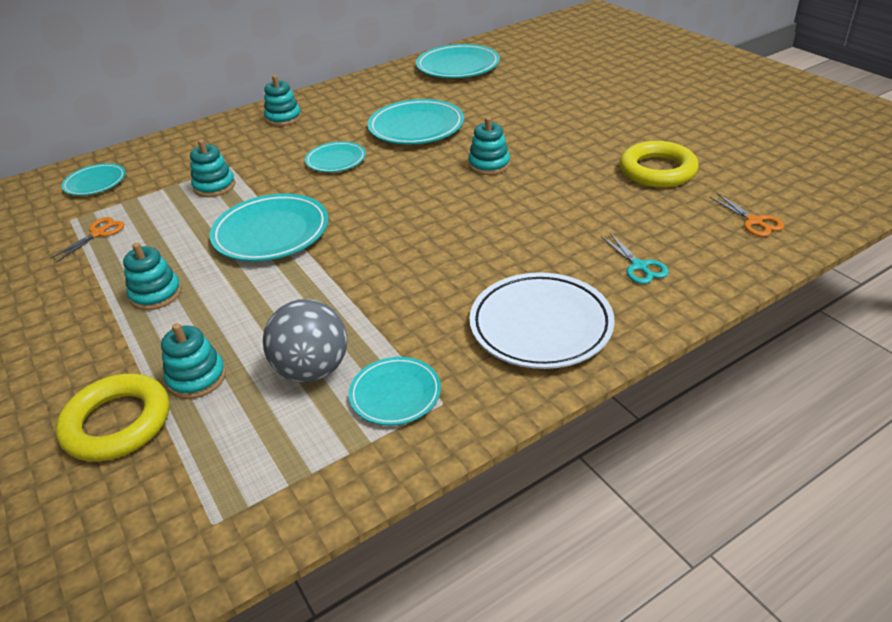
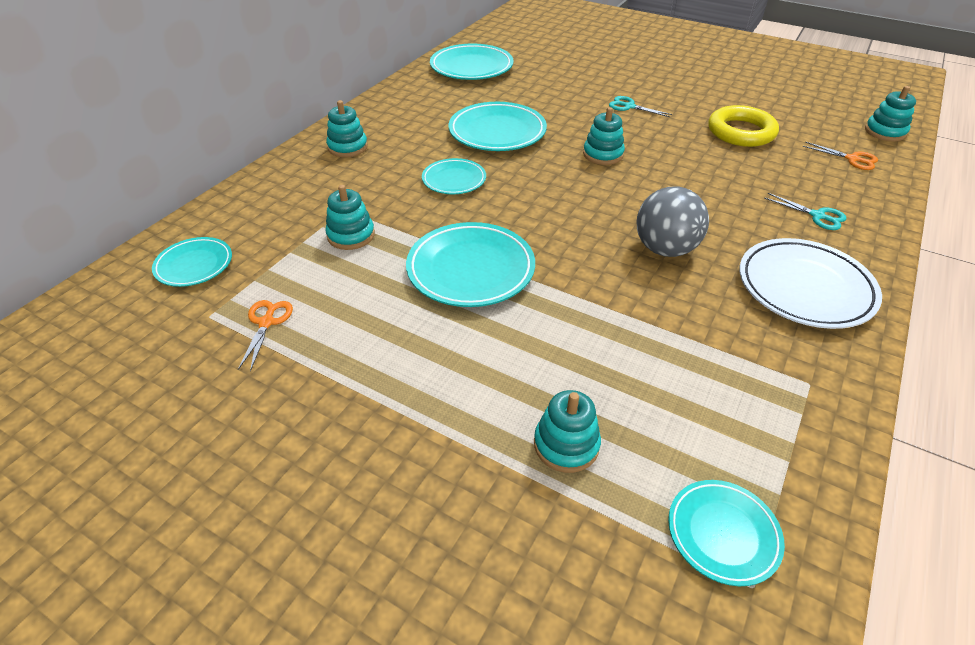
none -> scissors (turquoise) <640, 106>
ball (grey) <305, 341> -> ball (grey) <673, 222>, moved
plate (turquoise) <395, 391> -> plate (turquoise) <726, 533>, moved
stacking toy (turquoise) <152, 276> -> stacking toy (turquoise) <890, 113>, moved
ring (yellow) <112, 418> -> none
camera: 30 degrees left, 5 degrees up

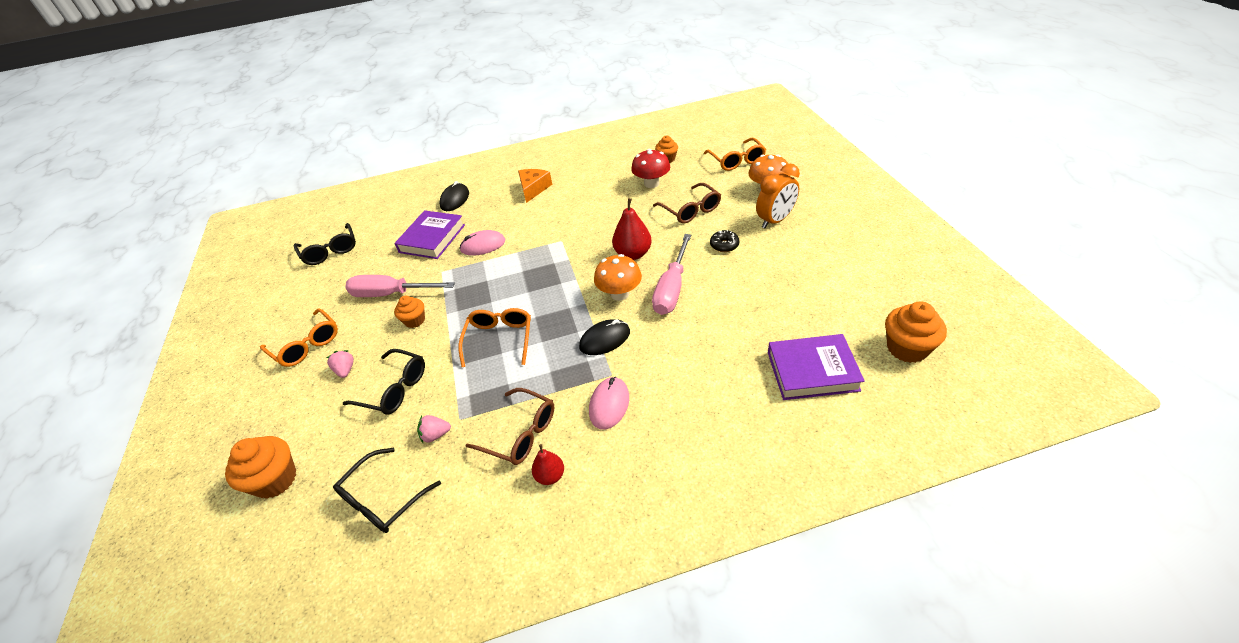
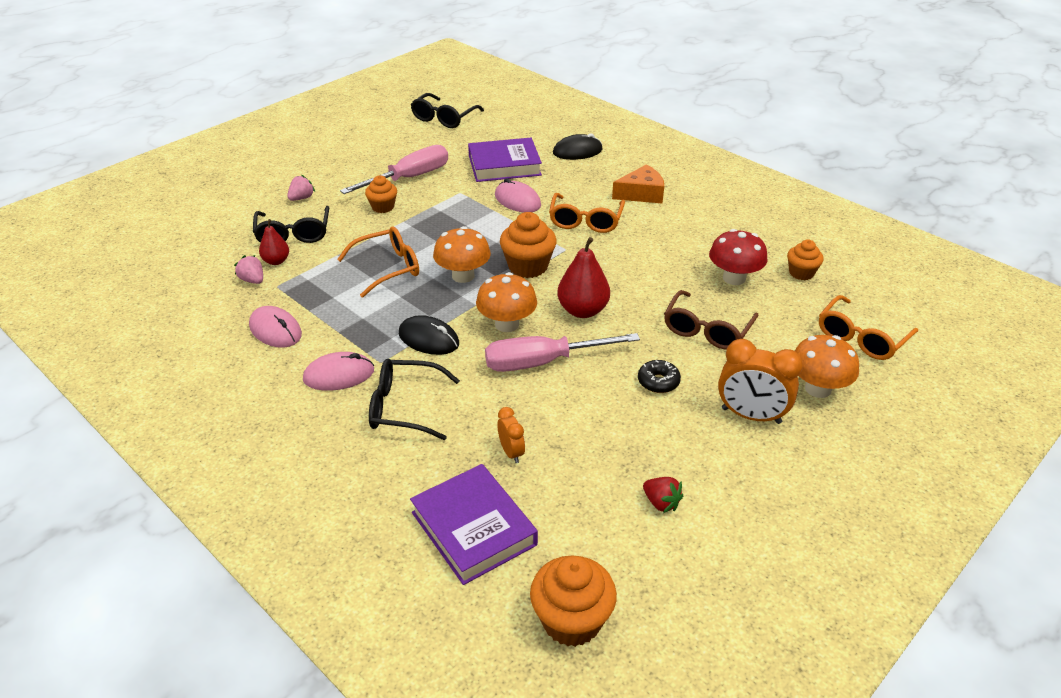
glasses (brown) <509, 426> -> mouse (pink) <275, 327>
pear (red) <548, 464> -> pear (red) <274, 242>, moved
screwdriver (pink) <400, 286> -> screwdriver (pink) <394, 169>, 75 degrees clockwise
glasses (black) <387, 490> -> glasses (black) <414, 399>, moved
none -> mushroom (orange) <462, 254>
none -> clock (orange) <511, 435>
cupcake (orange) <260, 467> -> cupcake (orange) <528, 245>, moved
glasses (orange) <299, 337> -> glasses (orange) <587, 213>, moved
none -> strawberry (red) <663, 495>
camera: 55 degrees right, 5 degrees down

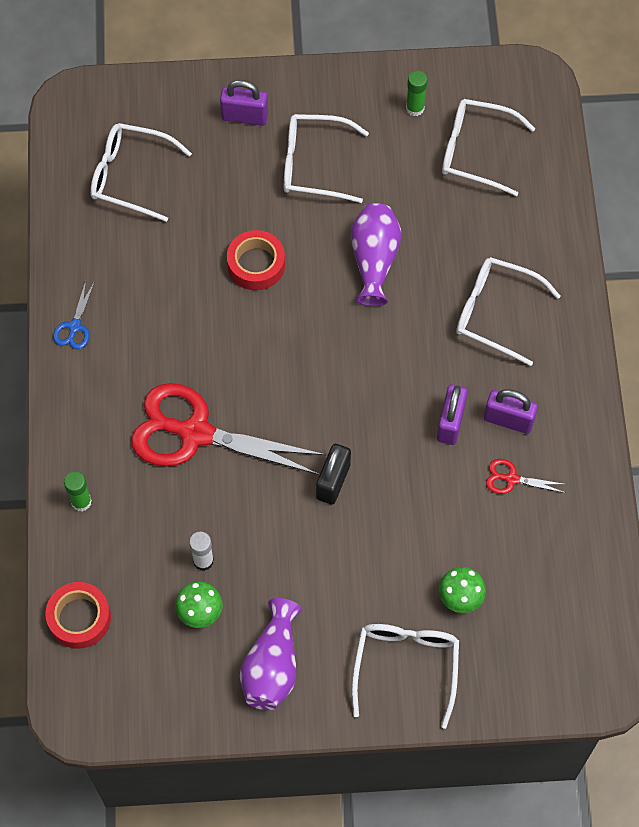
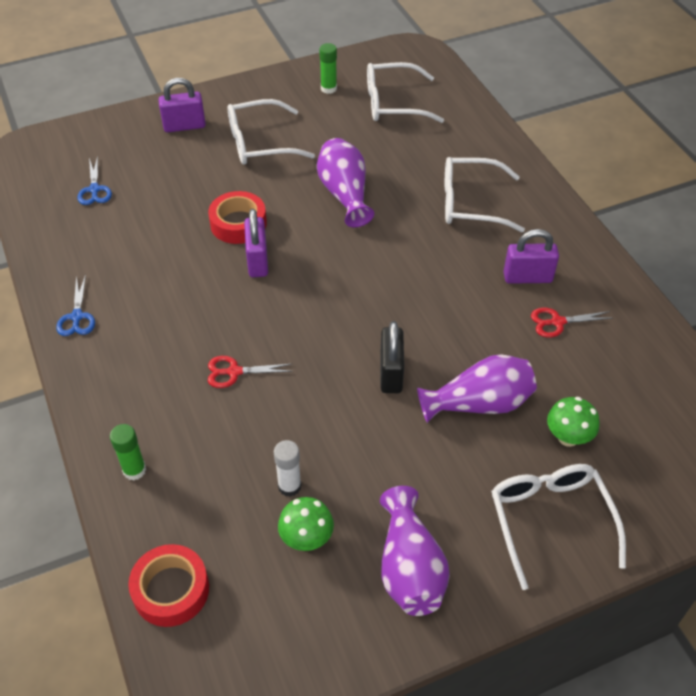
glasses (white) <141, 172> -> scissors (blue) <94, 180>
scissors (red) <228, 429> -> scissors (red) <250, 372>, x0.41
padlock (purple) <452, 414> -> padlock (purple) <256, 243>, moved
none -> vase (purple) <477, 388>
camera: 20 degrees left, 15 degrees down

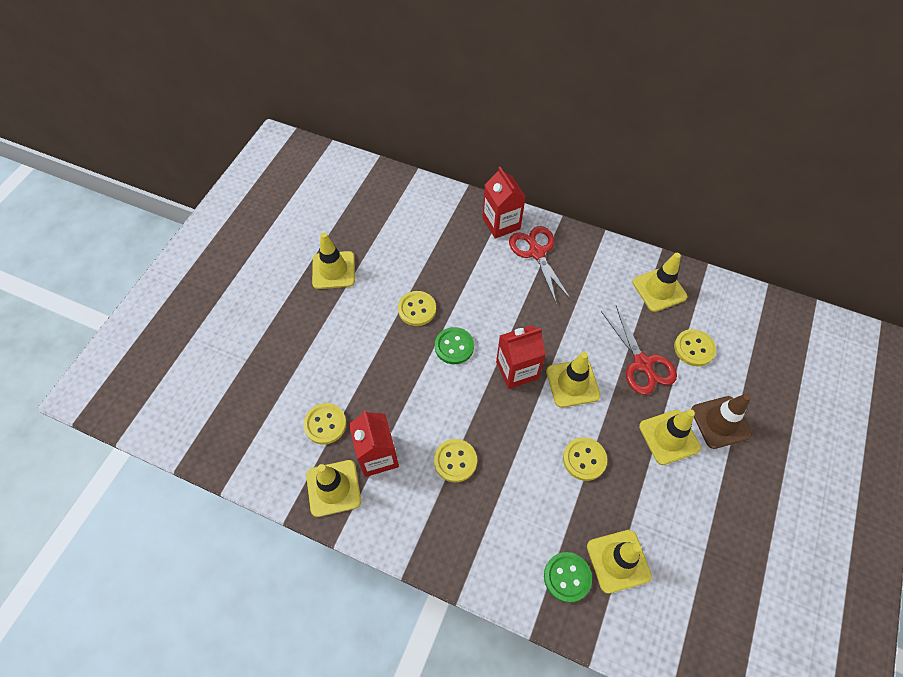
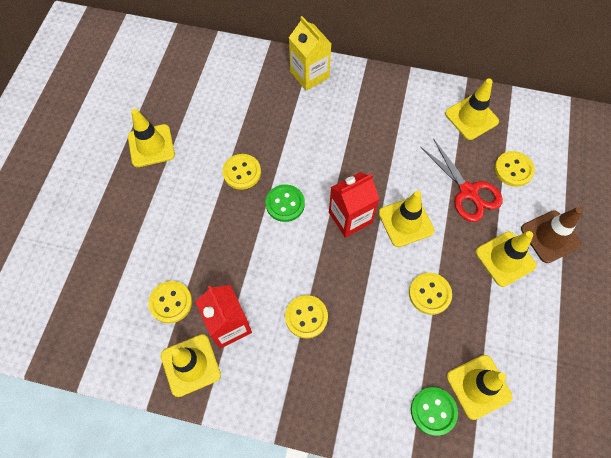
carton (red) <504, 203> -> carton (yellow) <310, 53>
scissors (red) <540, 265> -> none
camera: 10 degrees left, 5 degrees up

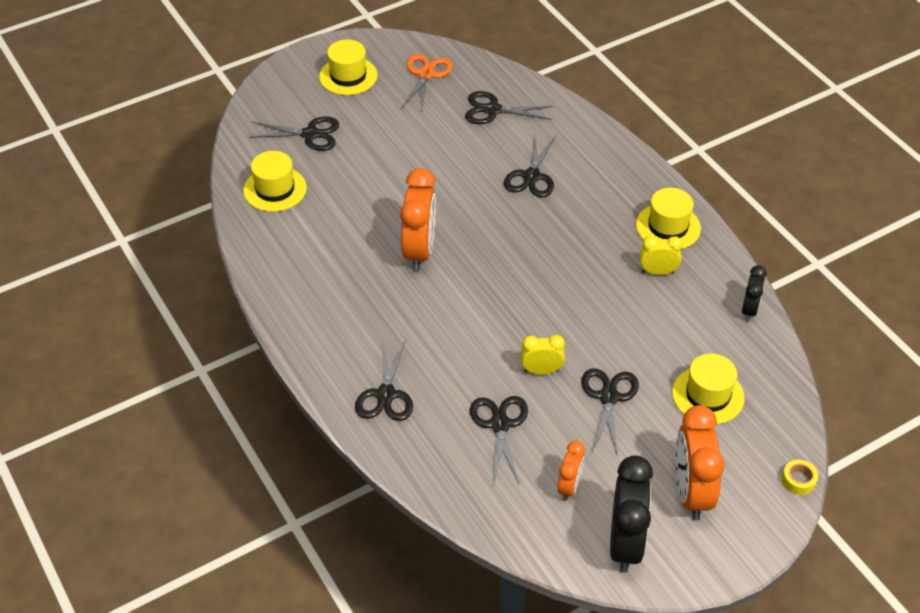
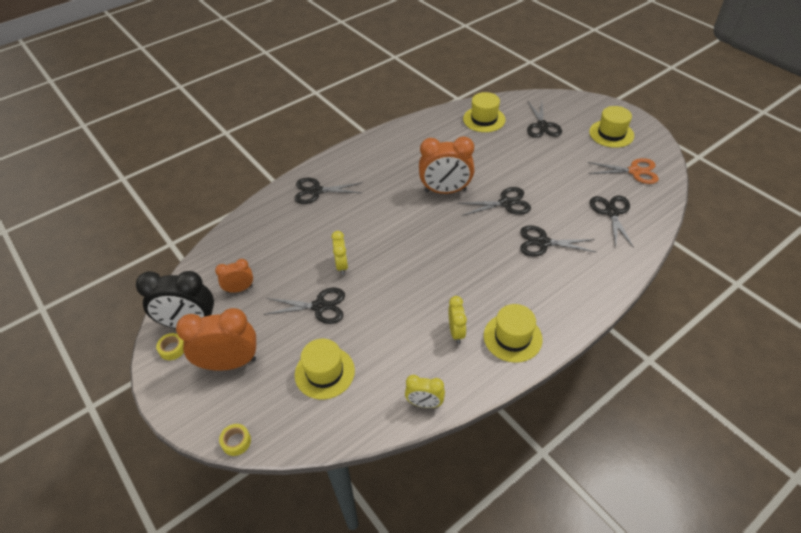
none -> tape (yellow) <170, 346>
clock (orange) <571, 471> -> clock (orange) <234, 276>, 150 degrees clockwise
clock (black) <754, 293> -> clock (yellow) <425, 391>
scissors (black) <499, 440> -> scissors (black) <494, 201>, moved
camera: 85 degrees right, 0 degrees up

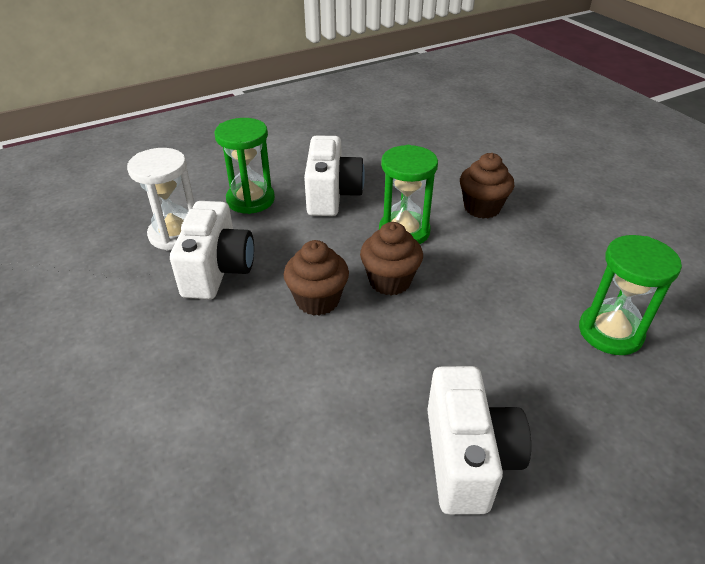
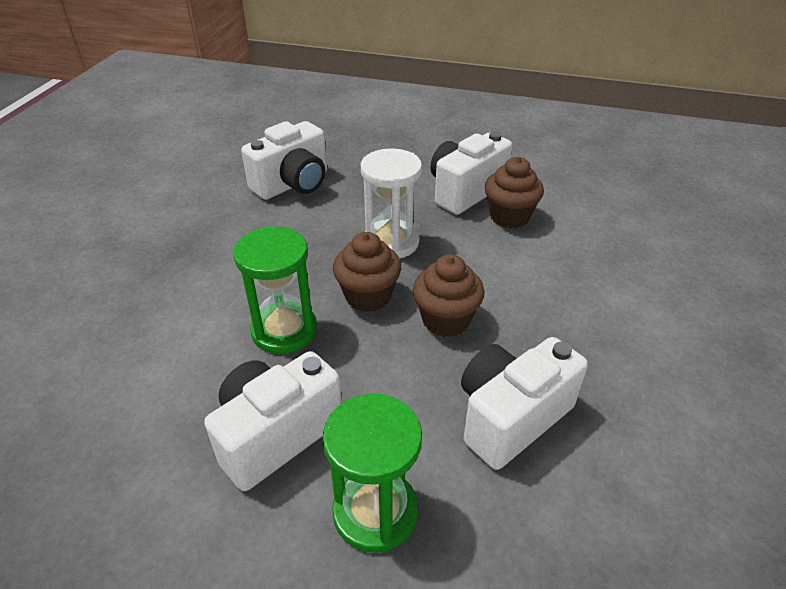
hourglass (green) <630, 295> -> camera (white) <284, 160>
hourglass (white) <161, 199> -> hourglass (white) <391, 203>, moved
cupcake (brown) <487, 186> -> cupcake (brown) <514, 192>, moved
camera: 135 degrees left, 0 degrees up

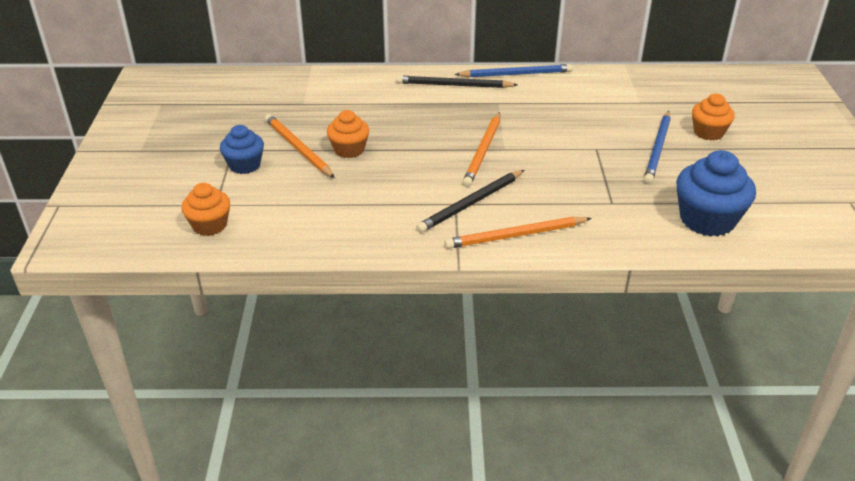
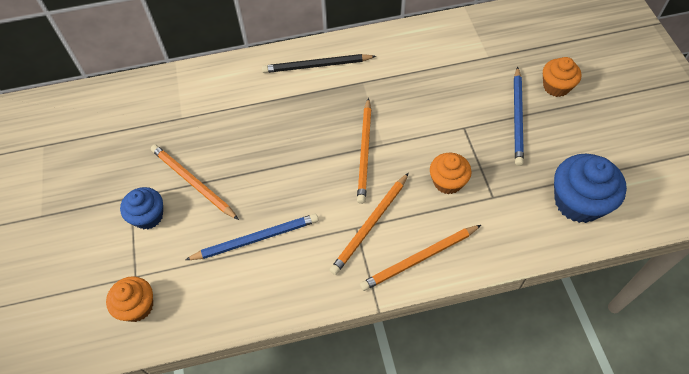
pencil (blue) <514, 71> -> pencil (blue) <251, 237>, moved
pencil (black) <470, 201> -> pencil (orange) <369, 224>
cupcake (orange) <348, 134> -> cupcake (orange) <451, 173>, moved
camera: 10 degrees left, 20 degrees up

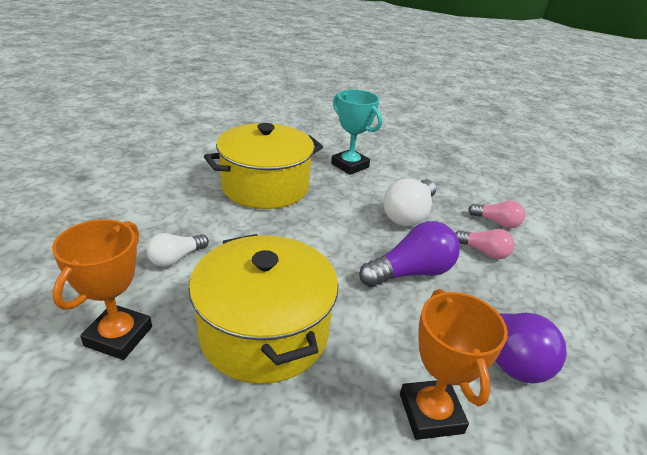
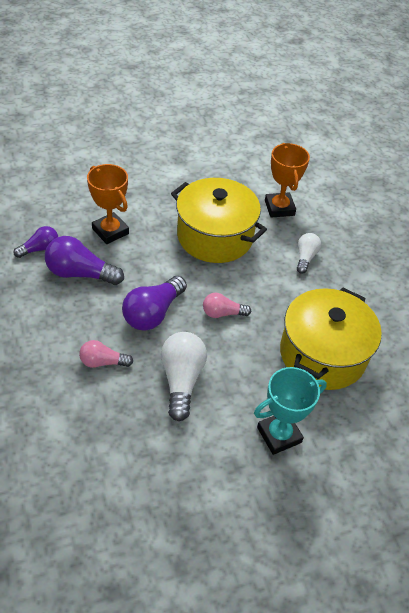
none -> light bulb (purple) <36, 242>
light bulb (pink) <496, 214> -> light bulb (pink) <227, 305>, moved
trophy (turquoise) <356, 132> -> trophy (turquoise) <290, 411>, 45 degrees counterclockwise
camera: 150 degrees right, 15 degrees up

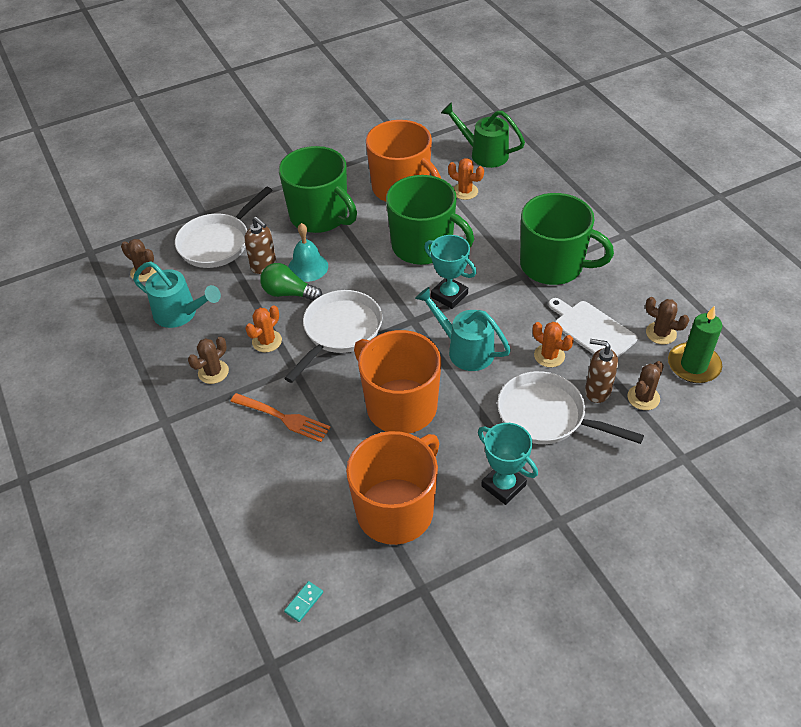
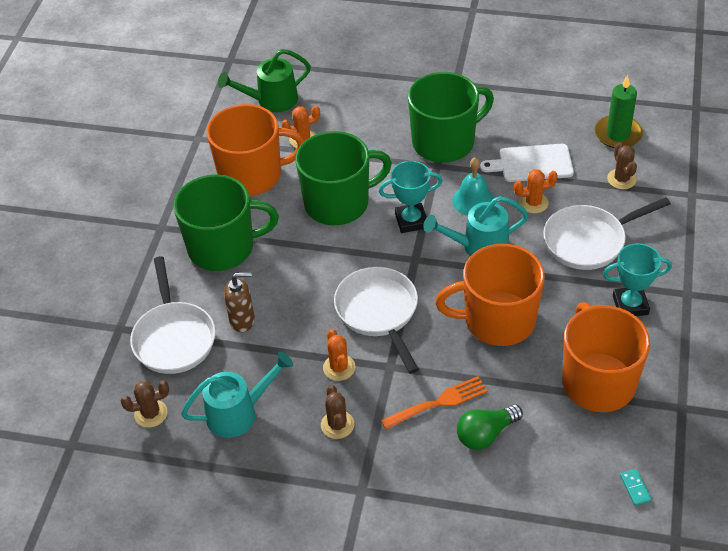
bell (turquoise) <308, 252> -> bell (turquoise) <473, 186>, moved
light bulb (green) <291, 282> -> light bulb (green) <490, 427>, moved
soap dispenser (brown) <601, 371> -> none
cactus (brown) <667, 321> -> none
camera: 50 degrees left, 0 degrees up

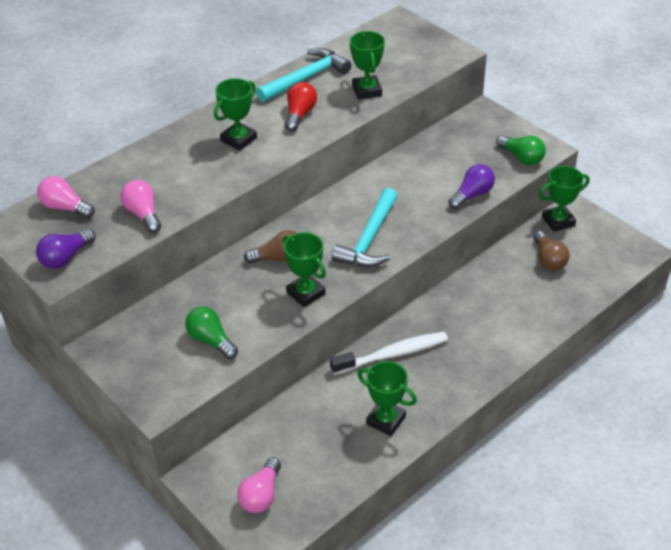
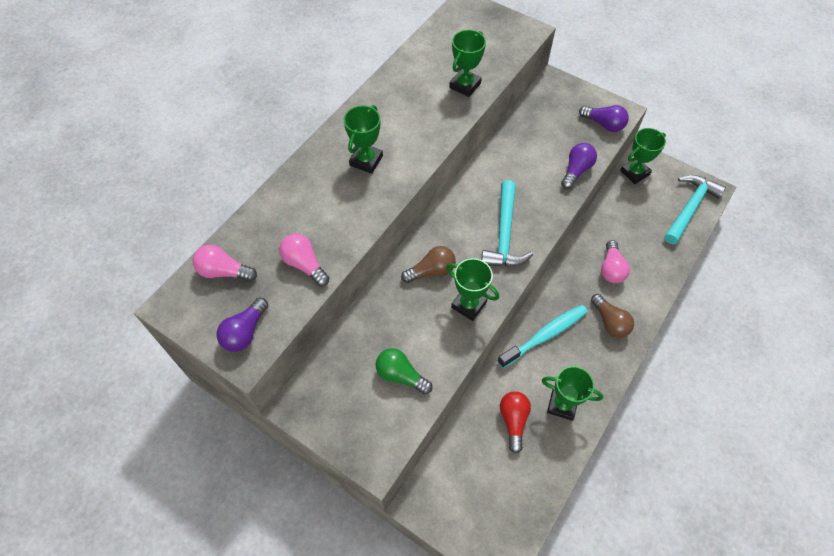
trophy (green) <367, 65> -> trophy (green) <467, 63>, 60 degrees clockwise
toothbrush (white) <389, 353> -> toothbrush (turquoise) <542, 336>
light bulb (red) <301, 106> -> light bulb (red) <515, 422>, moved
light bulb (green) <521, 150> -> light bulb (purple) <604, 118>
light bulb (brown) <552, 251> -> light bulb (brown) <612, 316>, moved
light bulb (pink) <259, 485> -> light bulb (pink) <615, 261>, moved
hammer (turquoise) <304, 75> -> hammer (turquoise) <695, 210>, moved
camera: 15 degrees left, 15 degrees up

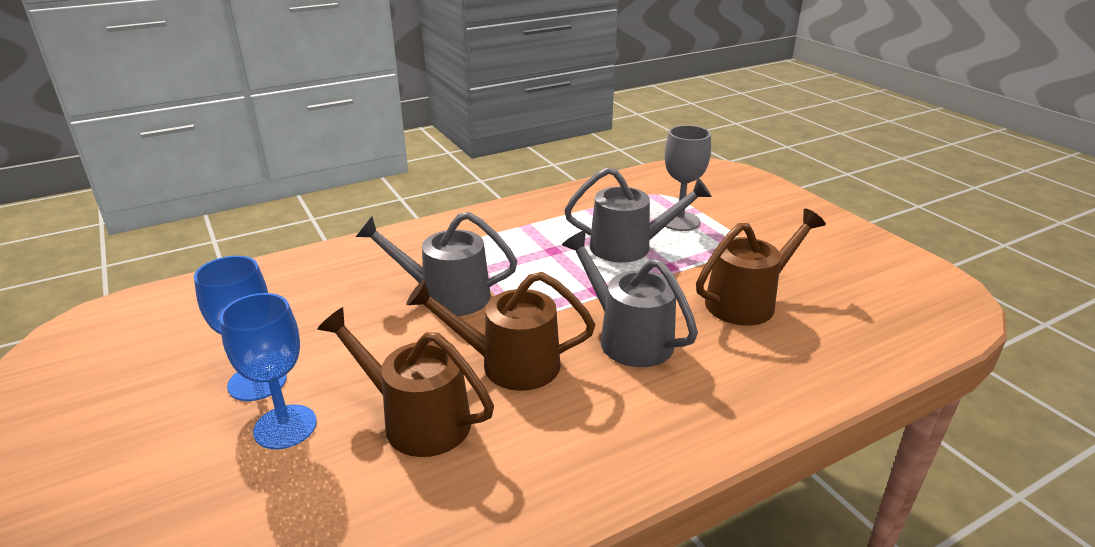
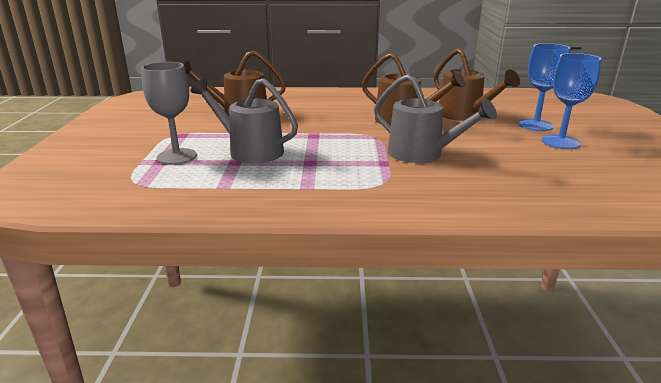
watering can (grey) <630, 298> -> none
camera: 150 degrees left, 5 degrees down

